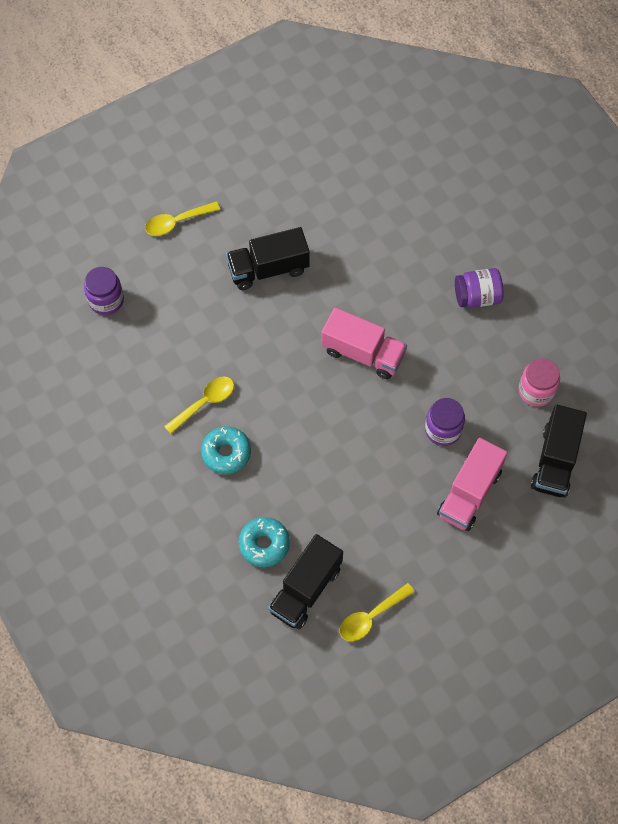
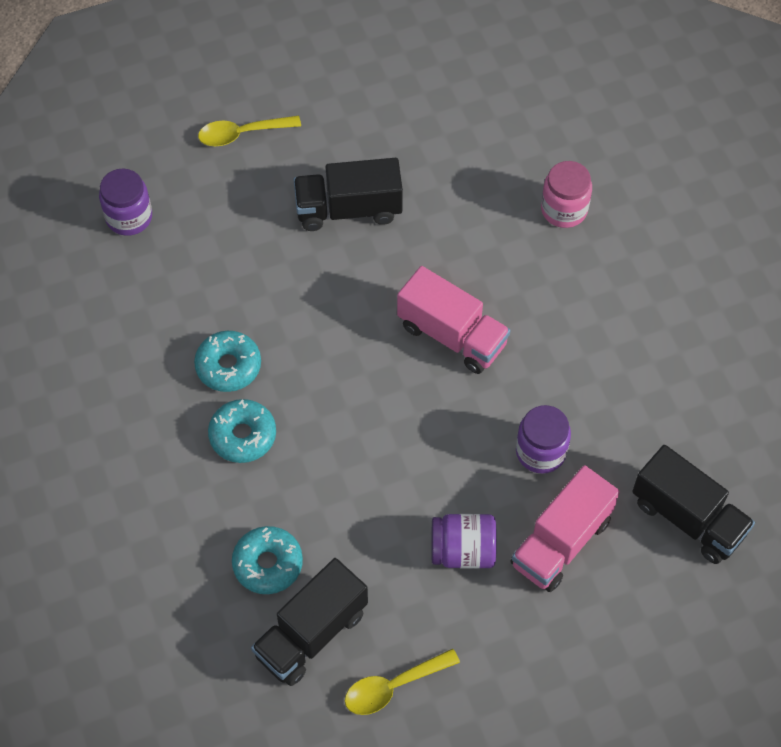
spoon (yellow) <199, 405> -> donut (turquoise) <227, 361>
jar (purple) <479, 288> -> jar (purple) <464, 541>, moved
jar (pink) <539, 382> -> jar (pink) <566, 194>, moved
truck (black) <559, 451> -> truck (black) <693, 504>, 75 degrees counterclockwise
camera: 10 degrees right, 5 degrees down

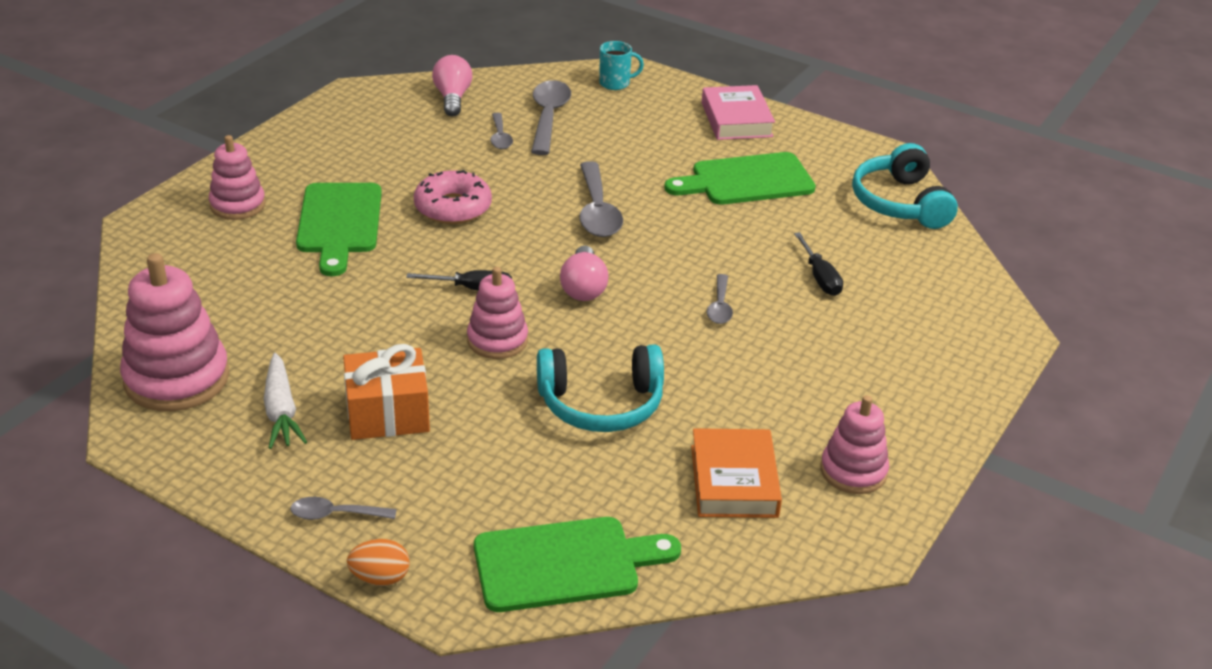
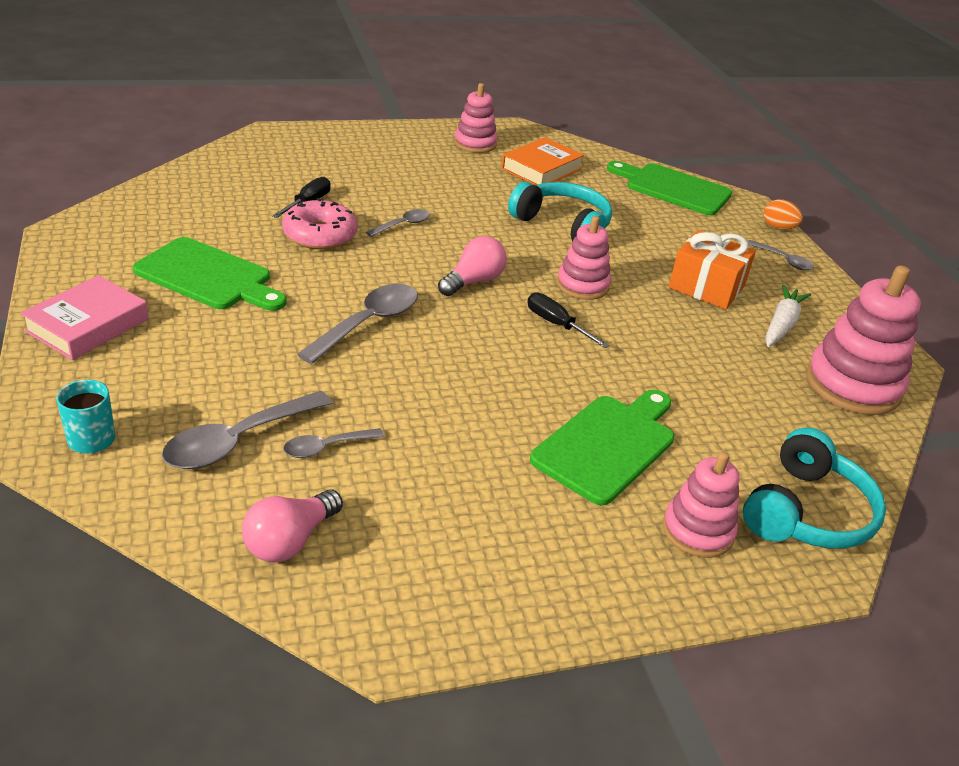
donut (pink) <453, 197> -> donut (pink) <319, 223>, moved
spoon (grey) <501, 131> -> spoon (grey) <333, 443>, 150 degrees counterclockwise
headphones (turquoise) <905, 186> -> headphones (turquoise) <814, 488>, moved
camera: 140 degrees left, 0 degrees up

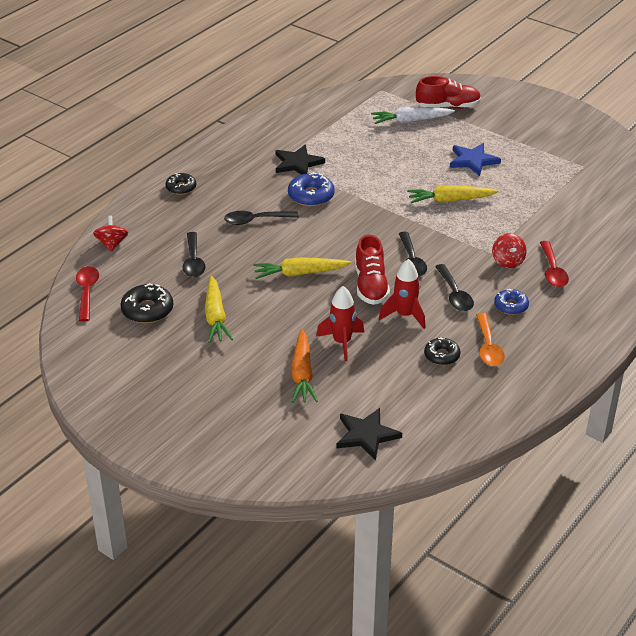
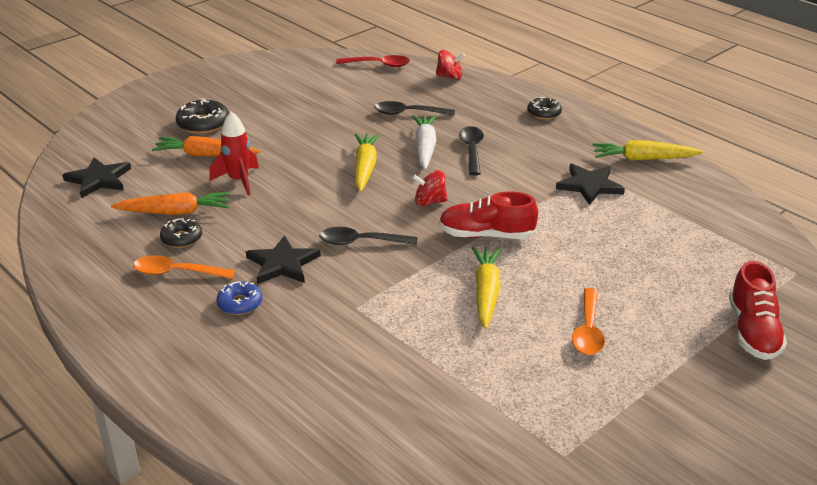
none -> carrot (orange) <170, 203>
donut (black) <147, 303> -> donut (black) <202, 116>, moved
spoon (black) <454, 287> -> star (black) <283, 259>
carrot (white) <413, 115> -> carrot (white) <424, 142>, moved
spinning top (red) <509, 250> -> spinning top (red) <430, 188>, moved
shoe (red) <372, 269> -> shoe (red) <488, 215>, moved
star (blue) <475, 159> -> spoon (orange) <588, 321>
carrot (yellow) <219, 309> -> carrot (yellow) <648, 150>, moved
donut (blue) <311, 189> -> none
rocket (red) <402, 294> -> none
spoon (red) <554, 264> -> none
camera: 100 degrees right, 5 degrees down

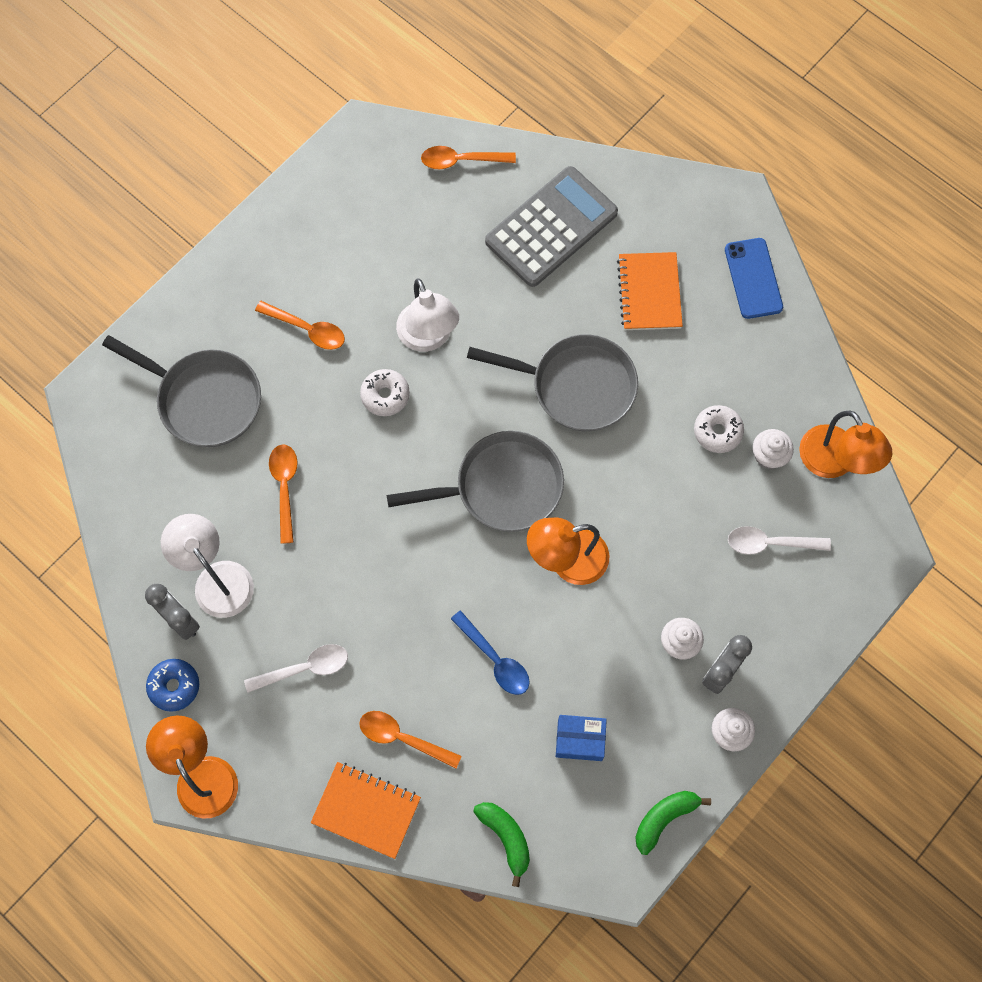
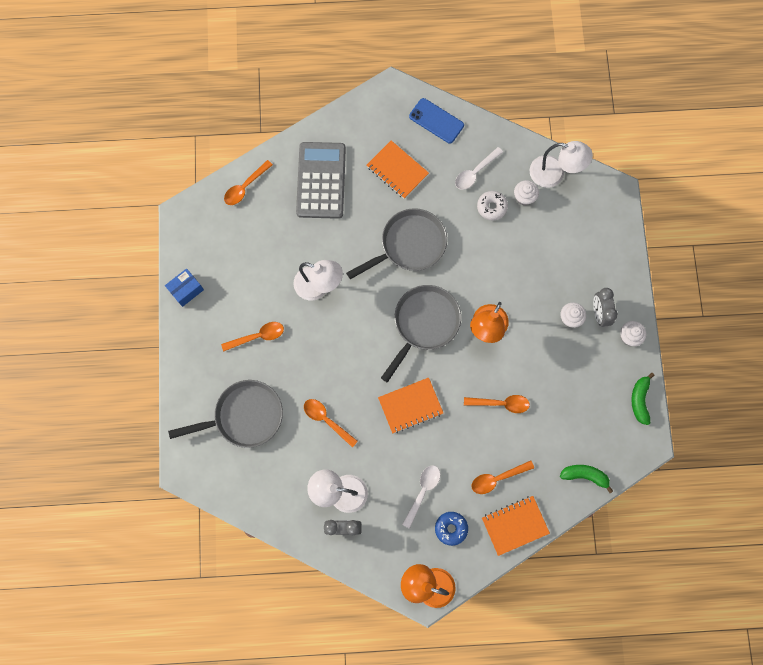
box (blue) <581, 738> -> box (blue) <184, 287>, moved
none -> notebook (orange) <410, 405>
donut (blue) <172, 685> -> donut (blue) <451, 529>, moved
spoon (white) <779, 540> -> spoon (white) <479, 168>, moved
spoon (blue) <490, 652> -> spoon (orange) <497, 404>
lamp (orange) <845, 444> -> lamp (white) <561, 164>
donut (white) <385, 392> -> none
camera: 45 degrees left, 5 degrees up

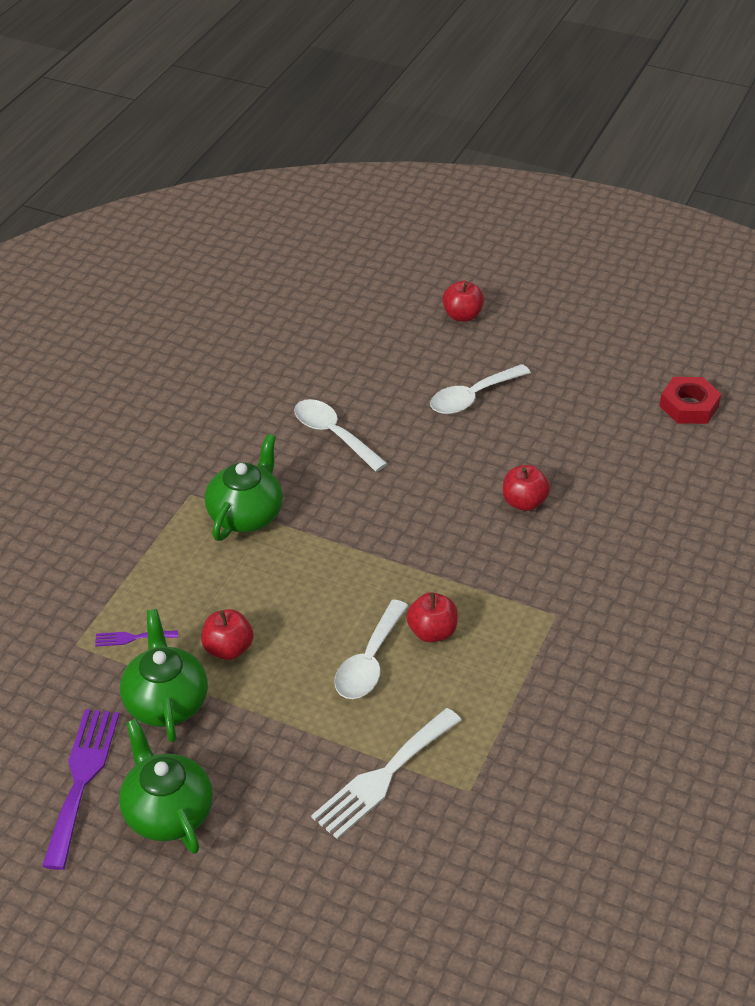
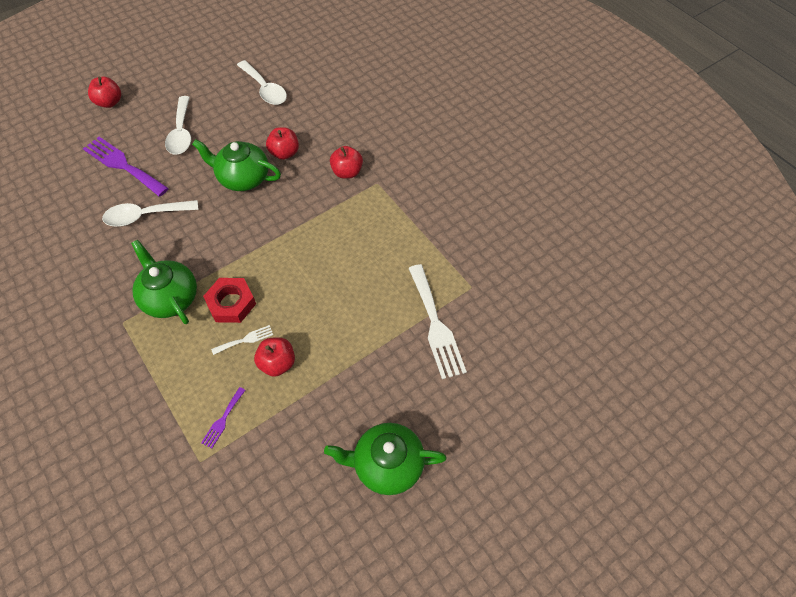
fork (purple) <80, 789> -> fork (purple) <126, 167>, moved
teapot (green) <164, 676> -> teapot (green) <236, 165>, moved
nut (red) <690, 400> -> nut (red) <229, 300>, moved
none -> fork (white) <242, 340>
spoon (white) <371, 649> -> spoon (white) <262, 82>, moved
apple (red) <432, 617> -> apple (red) <346, 162>, moved
camera: 60 degrees left, 15 degrees up

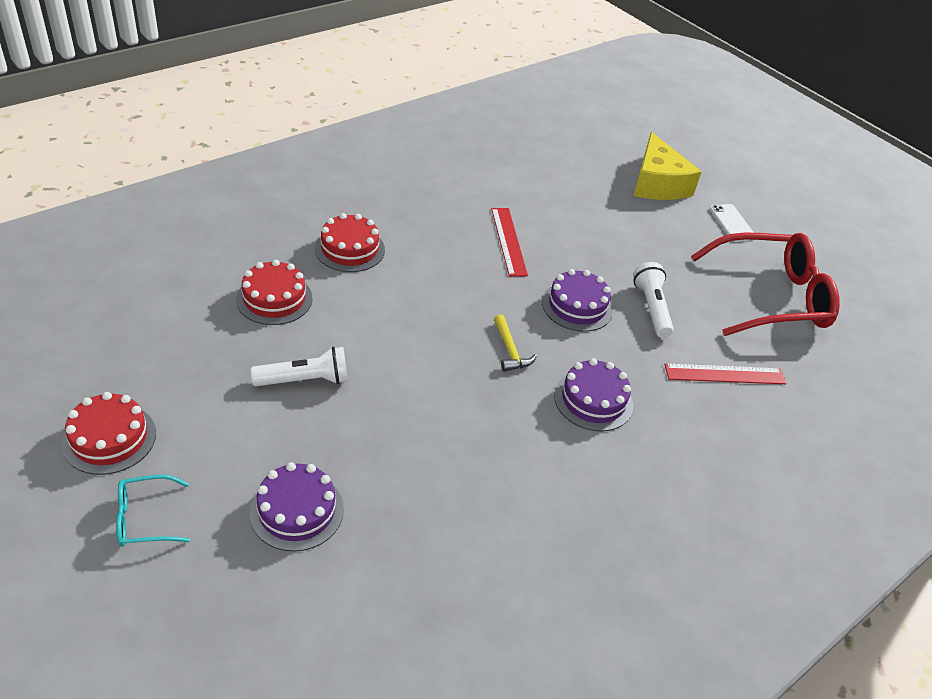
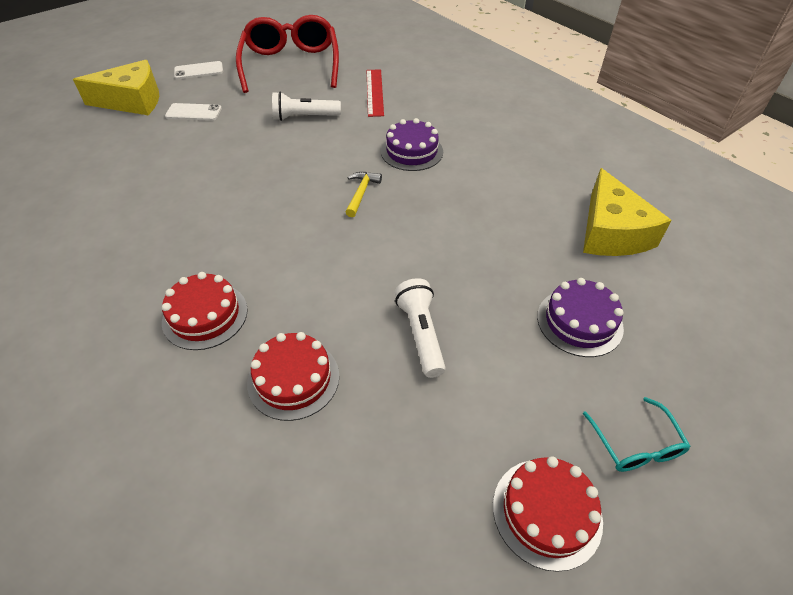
none -> phone (white) <193, 112>
hammer (yellow) <515, 343> -> hammer (yellow) <363, 194>, 60 degrees counterclockwise
none -> cheese (yellow) <627, 212>
ruler (red) <509, 242> -> none
cake (purple) <577, 300> -> none
camera: 85 degrees left, 5 degrees up

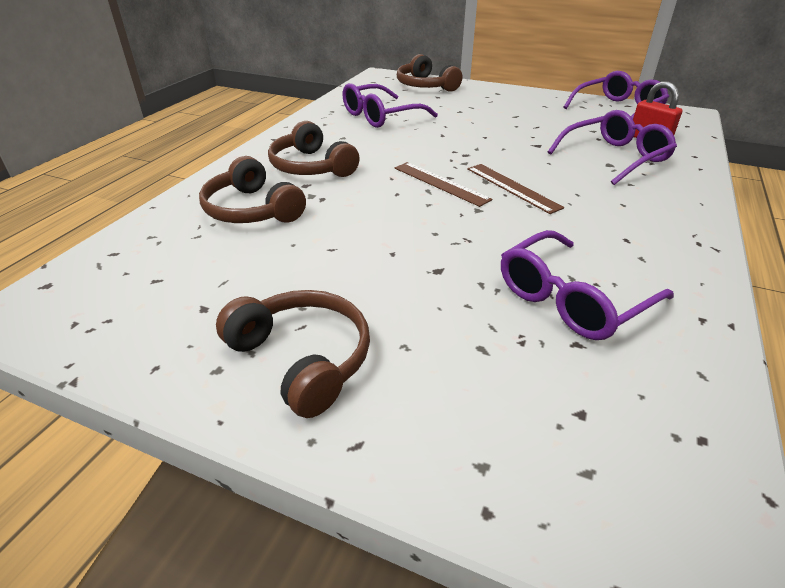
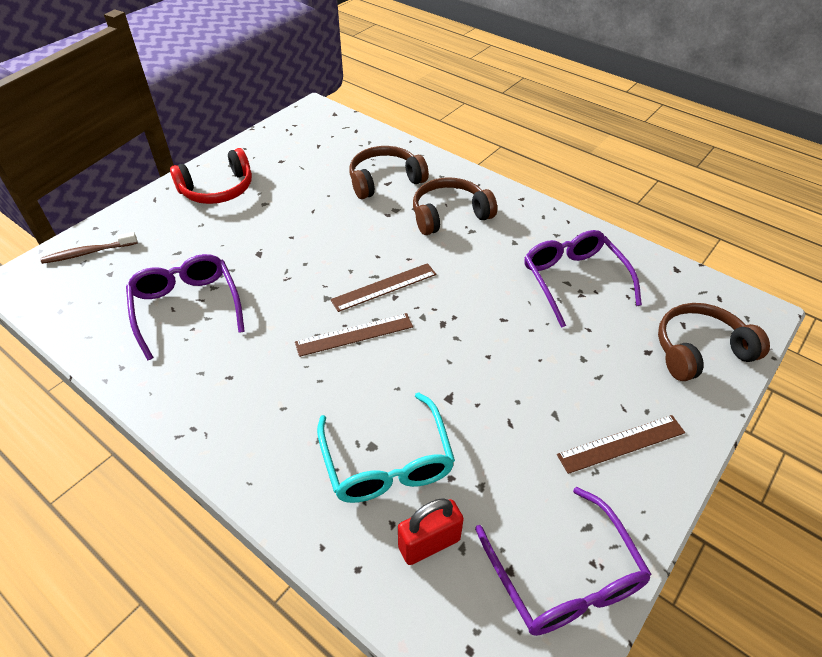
none -> toothbrush (brown) <89, 248>
headphones (brown) <293, 354> -> headphones (red) <211, 176>
glasses (purple) <612, 147> -> glasses (turquoise) <386, 447>
none -> ruler (brown) <621, 444>
camera: 105 degrees right, 10 degrees up

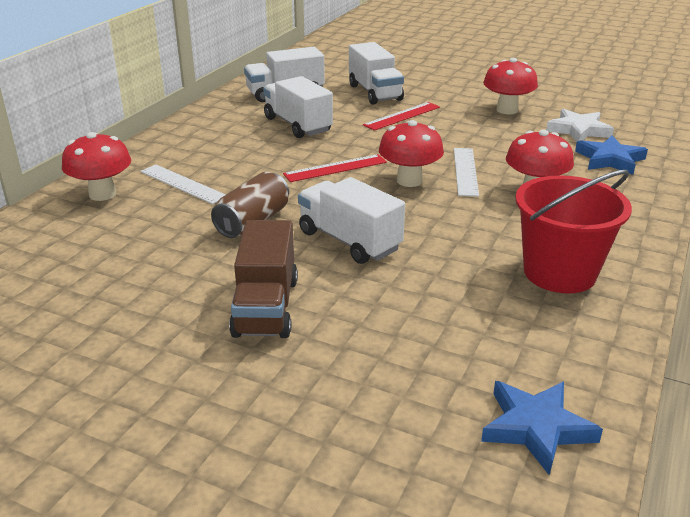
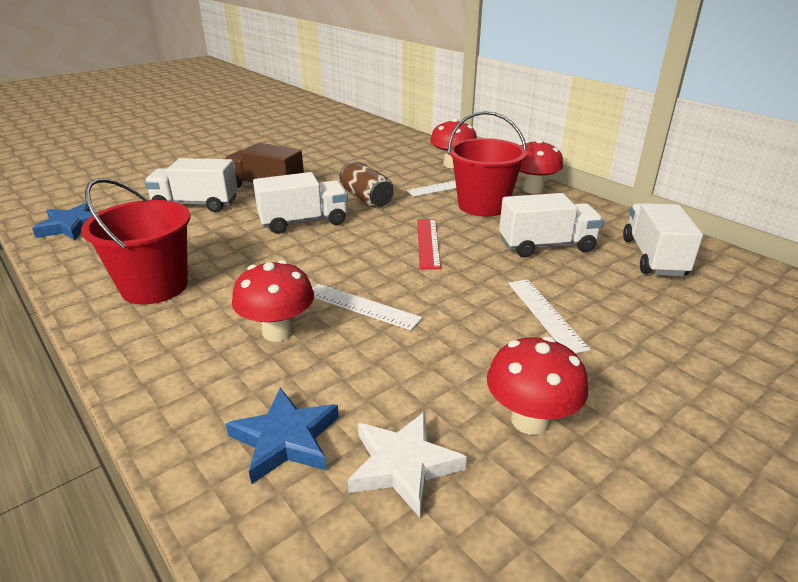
truck (white) <376, 73> -> truck (white) <191, 185>, moved
none -> bucket (red) <487, 164>
ruler (red) <401, 116> -> ruler (white) <549, 316>
mushroom (red) <411, 153> -> mushroom (red) <541, 166>, moved
camera: 115 degrees right, 0 degrees up

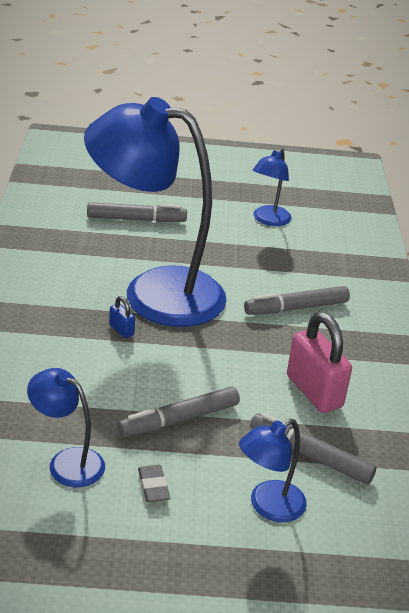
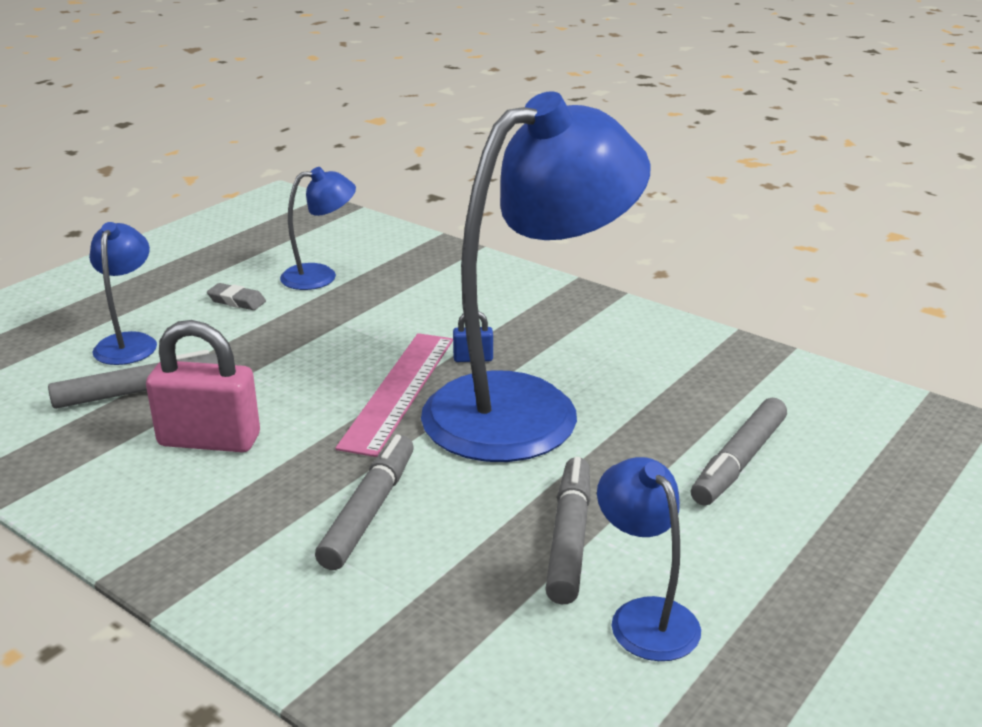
none -> ruler (pink) <394, 395>
marker (grey) <179, 412> -> marker (grey) <567, 530>, moved
camera: 130 degrees right, 5 degrees down

